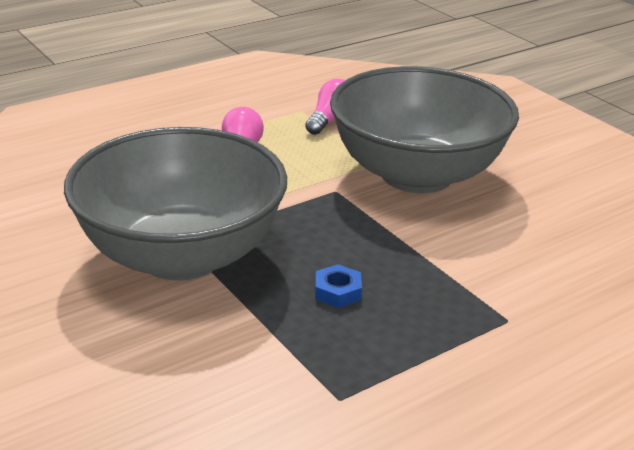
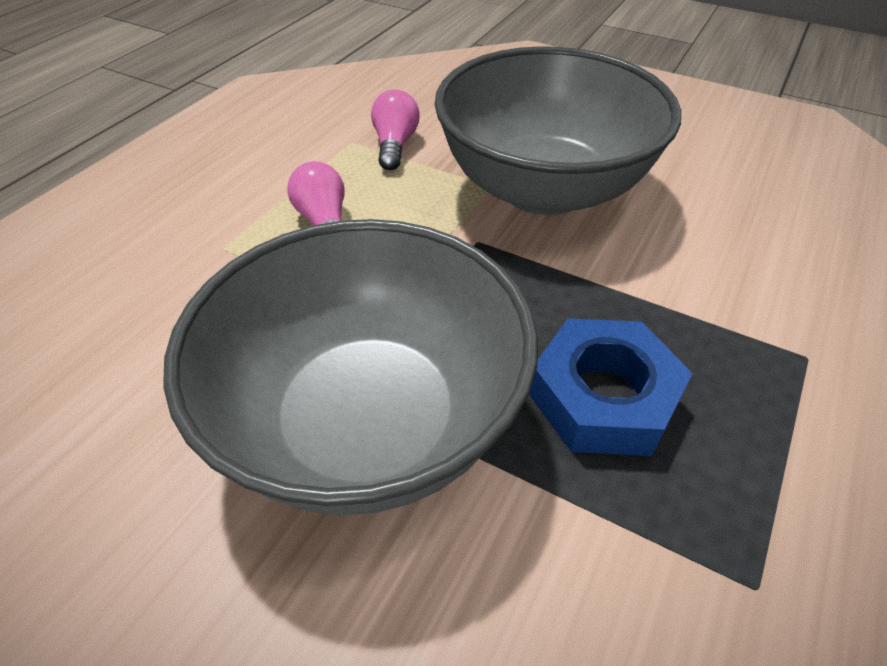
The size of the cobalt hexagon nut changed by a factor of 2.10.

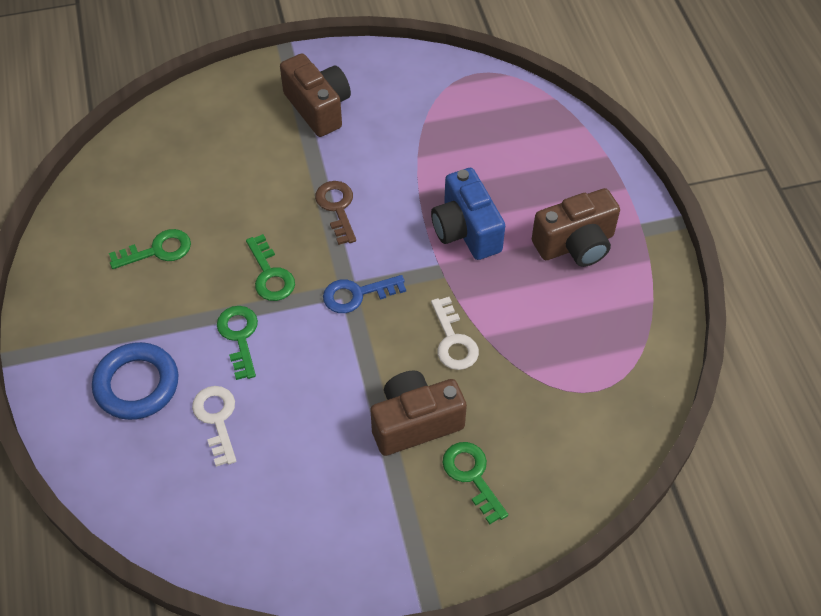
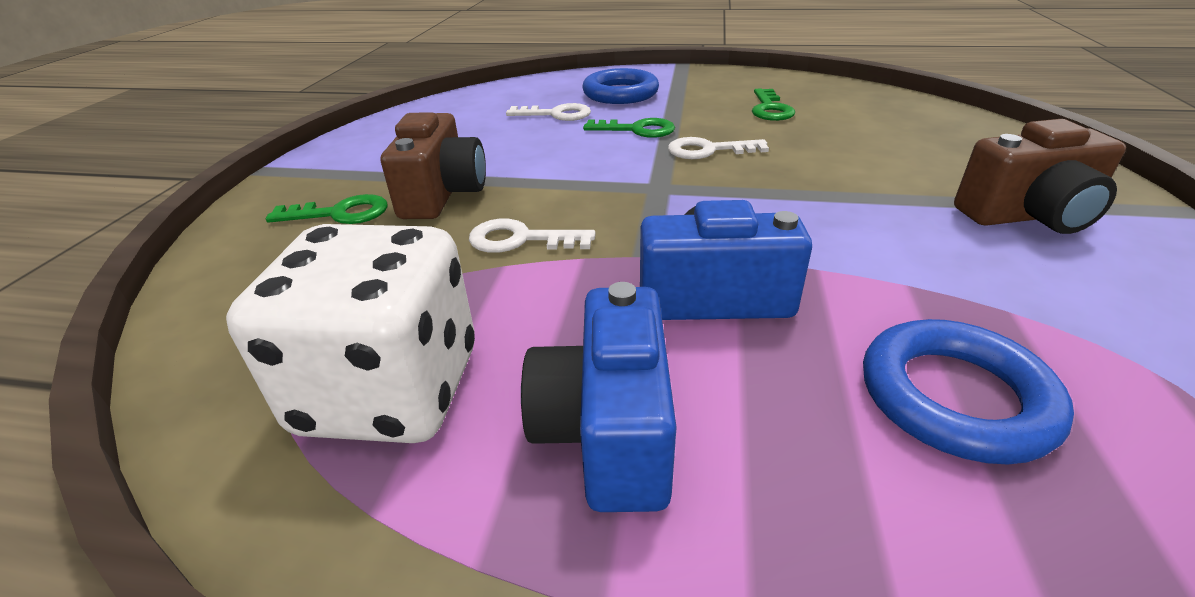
What was the leaf-green latchkey (no. 3 from left) turned into the white latchkey (no. 3 from left).
The second view lost the dark brown latchkey.
The second view lost the cobalt latchkey.
What was the dark brown camera (no. 3 from left) turned into the cobalt camera (no. 1 from left).
The second view gained the white die.
The second view gained the cobalt hoop (no. 2 from left).

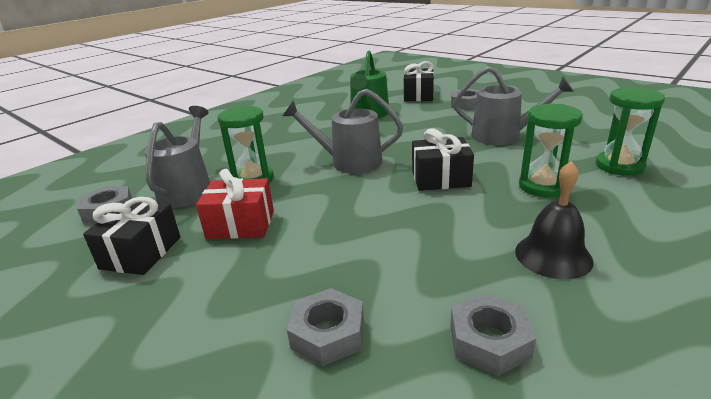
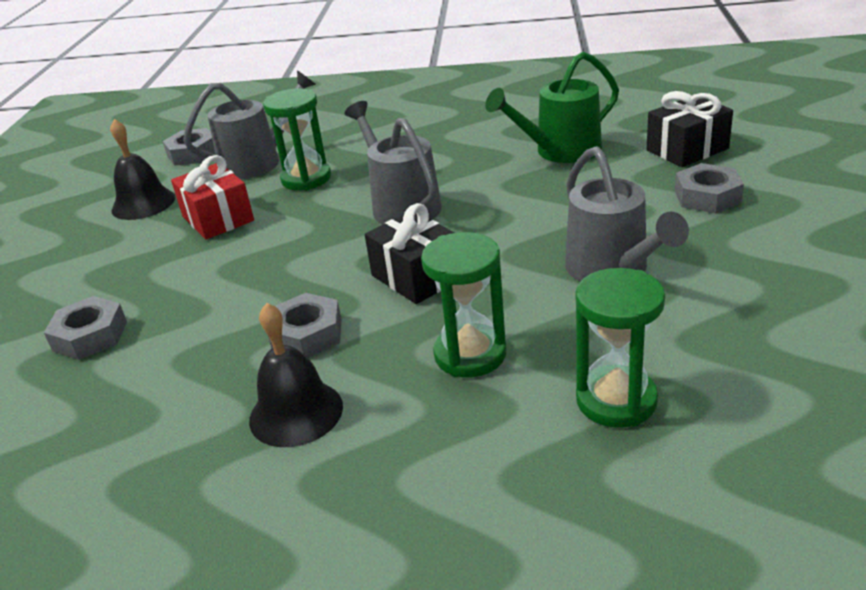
Where the ebony wrapped gift (no. 1 from left) stood, the ebony bell (no. 1 from left) came to stand.
The grey hexagon nut (no. 4 from left in the first image) ended up elsewhere.

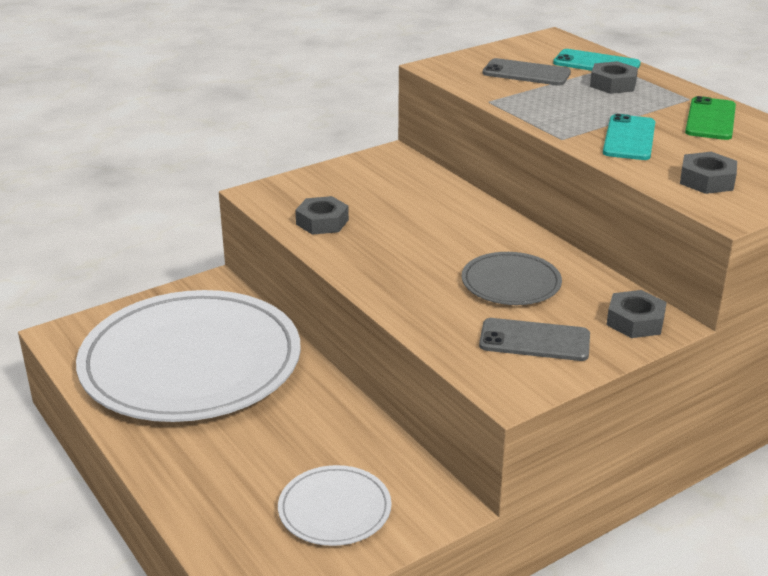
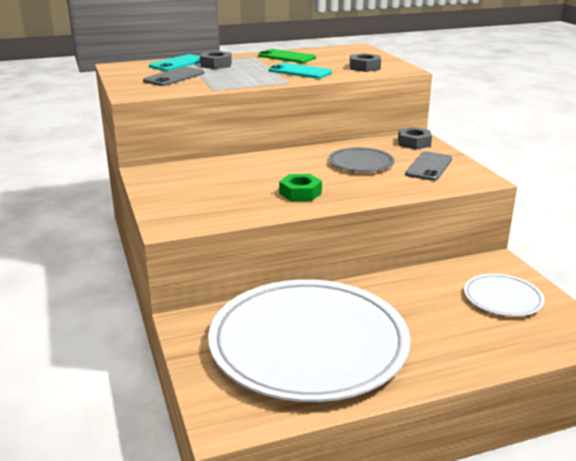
The second view lost the grey hexagon nut (no. 1 from left).
The second view gained the leaf-green hexagon nut.

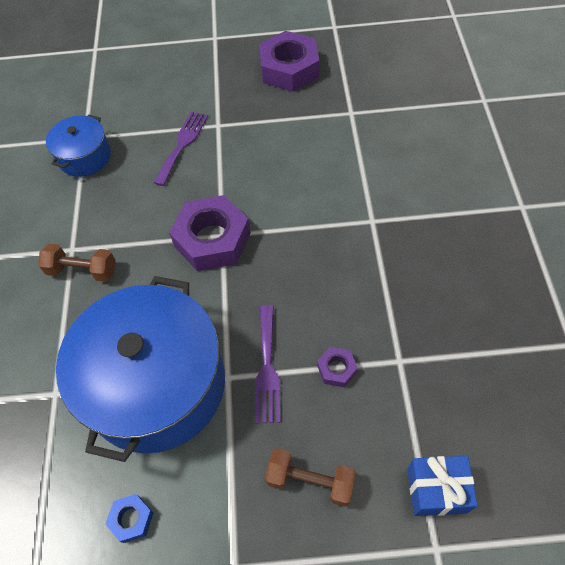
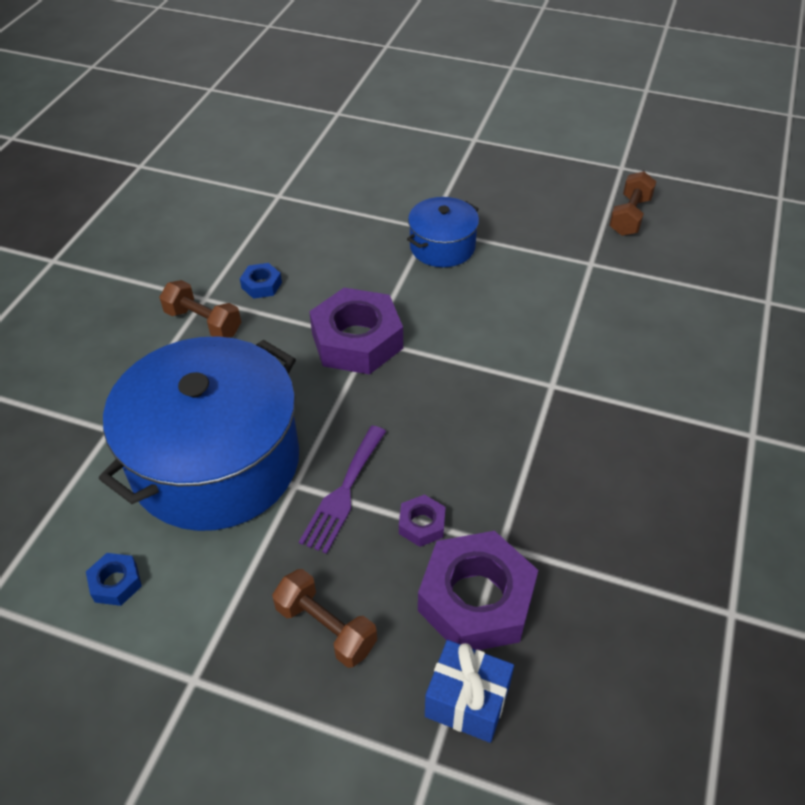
The cobalt stockpot (no. 1 from left in the first image) ended up elsewhere.
The second view lost the royal purple fork (no. 1 from left).
The royal purple hexagon nut (no. 2 from left in the first image) ended up elsewhere.
The second view gained the cobalt hexagon nut (no. 2 from left).
The second view gained the dark brown dumbbell (no. 3 from left).

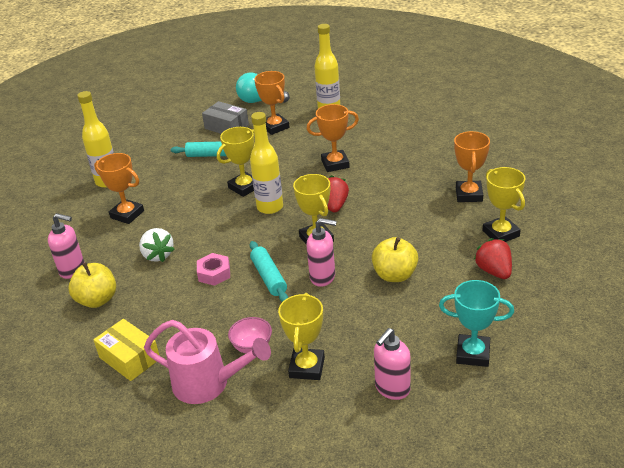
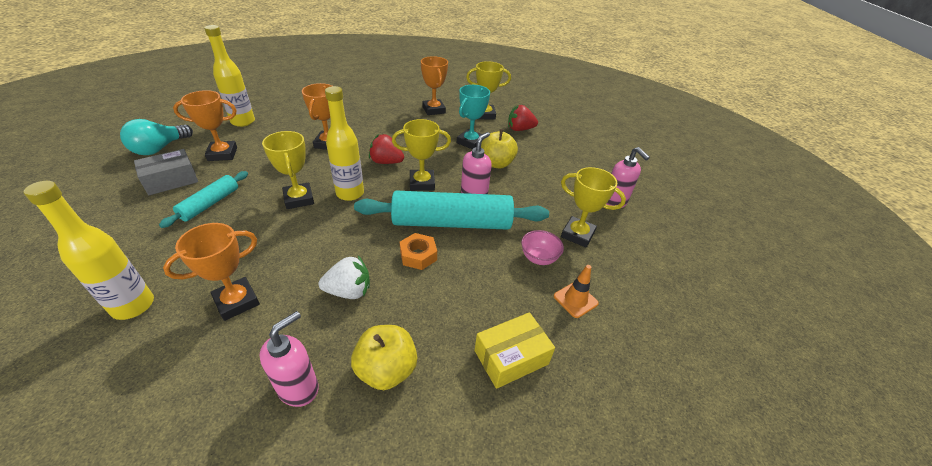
Where the rose-pink watering pot stood, the orange-coloured safety cone came to stand.
What was the rose-pink hexagon nut turned into the orange-coloured hexagon nut.
The size of the teal dough roller (no. 2 from left) changed by a factor of 1.92.
The teal award cup ended up elsewhere.
The orange-coloured award cup (no. 4 from left) ended up facing another way, 45 degrees clockwise from before.

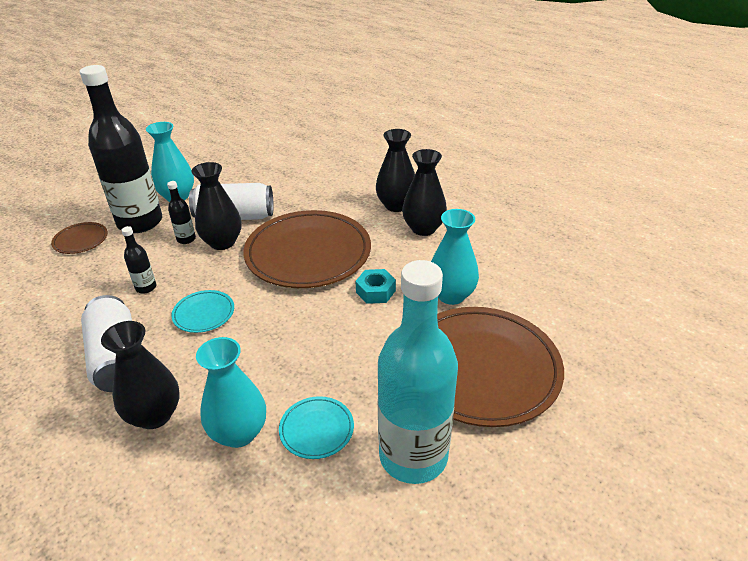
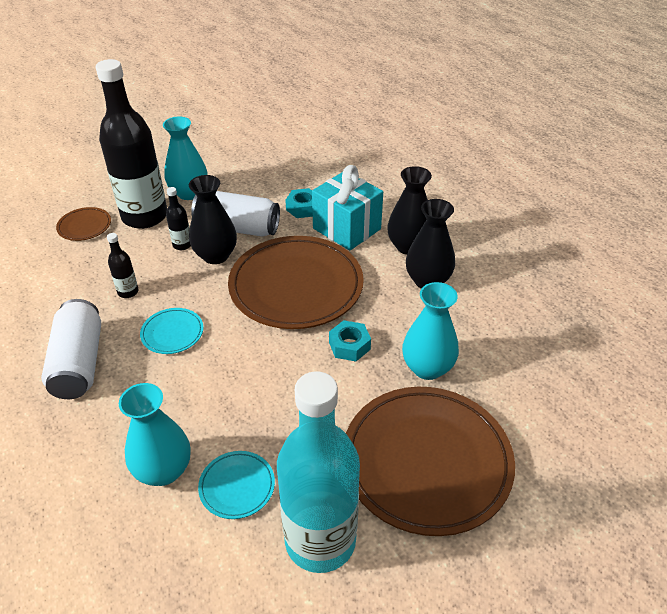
The second view lost the ebony tall vase (no. 1 from left).
The second view gained the teal hexagon nut (no. 1 from left).
The second view gained the teal wrapped gift.

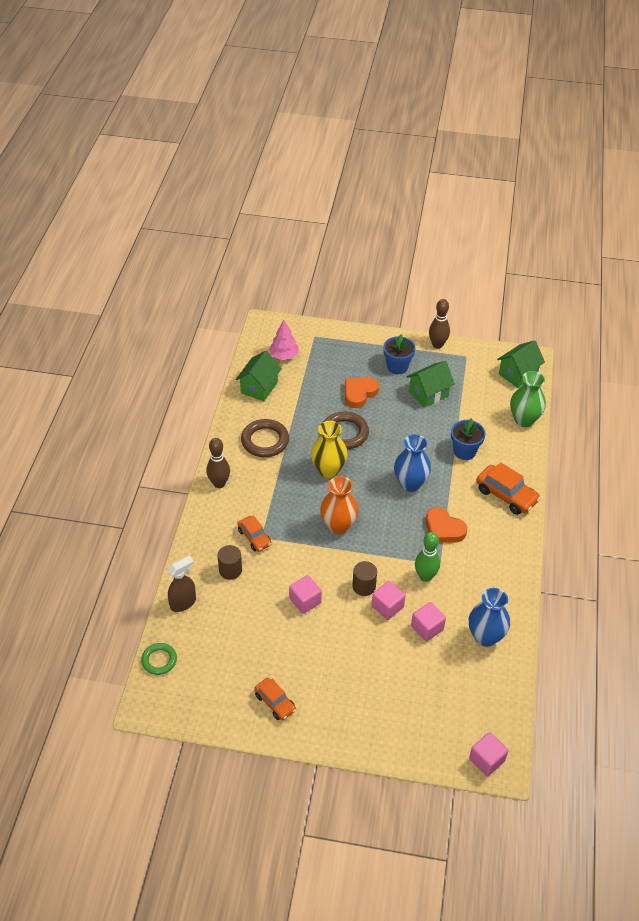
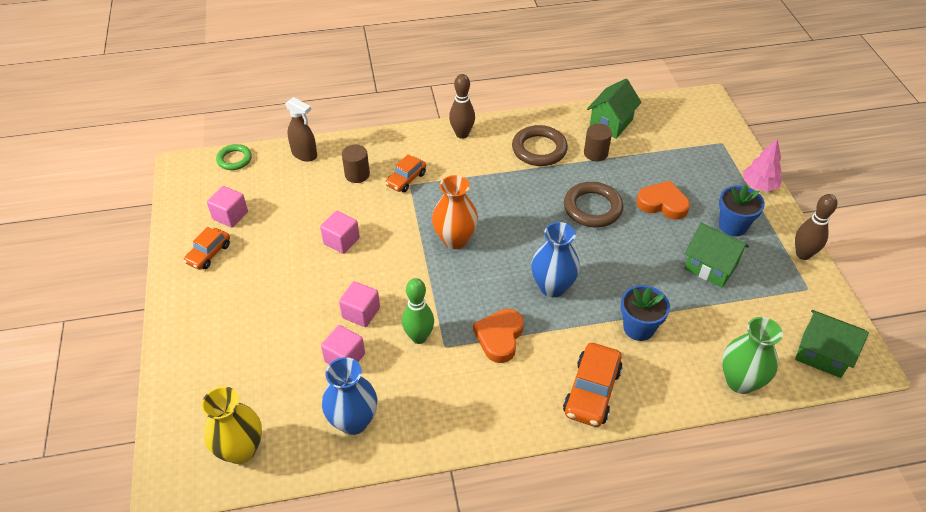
The leaf-green house (no. 1 from left) ended up facing another way, 60 degrees counterclockwise from before.
The rose-pink tree ended up elsewhere.
The golden tall vase ended up elsewhere.
The dark brown cylinder (no. 2 from left) ended up elsewhere.
The rose-pink solid cube (no. 4 from left in the first image) ended up elsewhere.

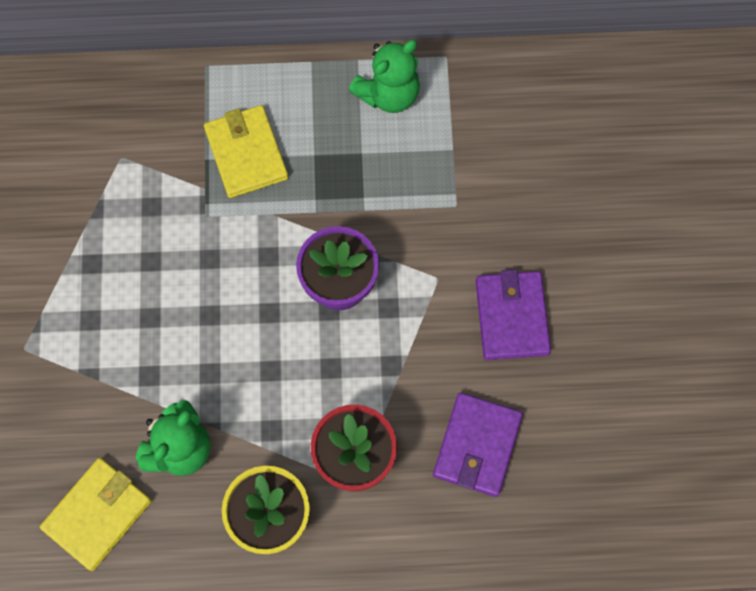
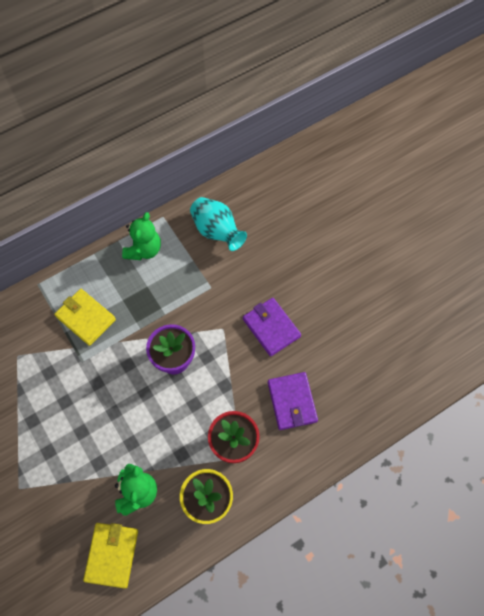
The second view gained the teal tall vase.

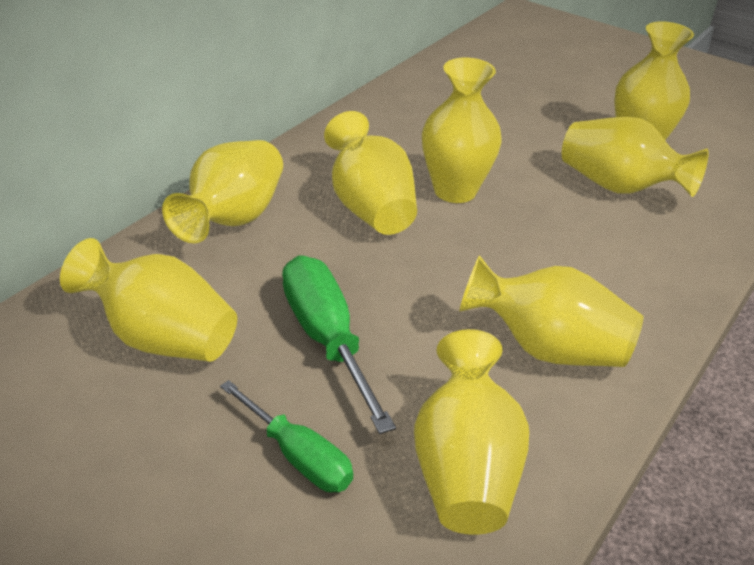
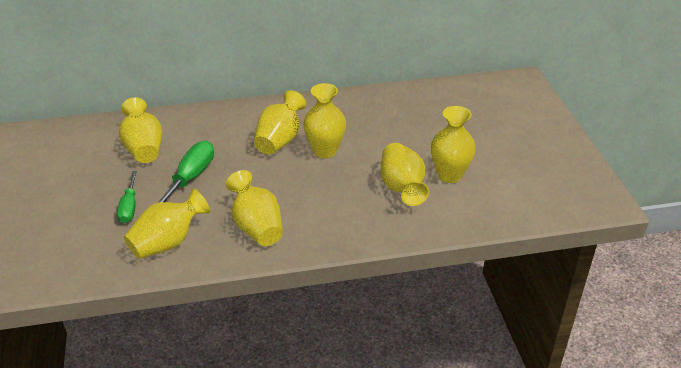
The second view lost the golden tall vase (no. 2 from left).

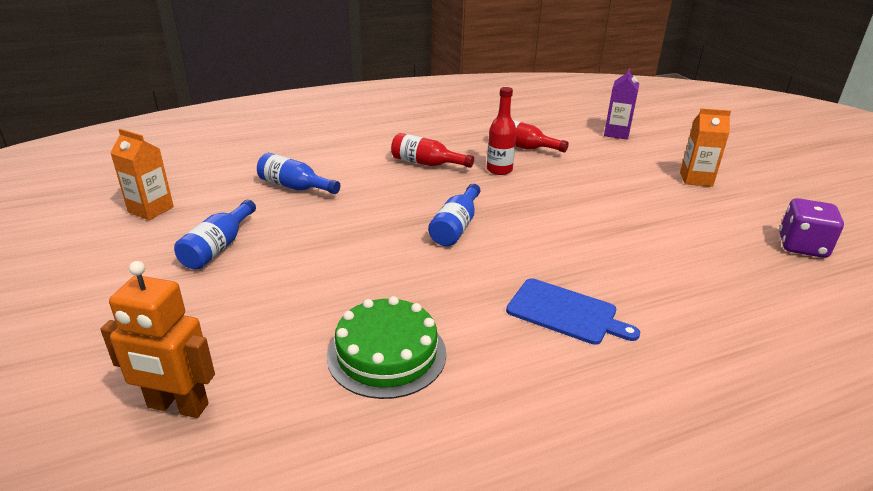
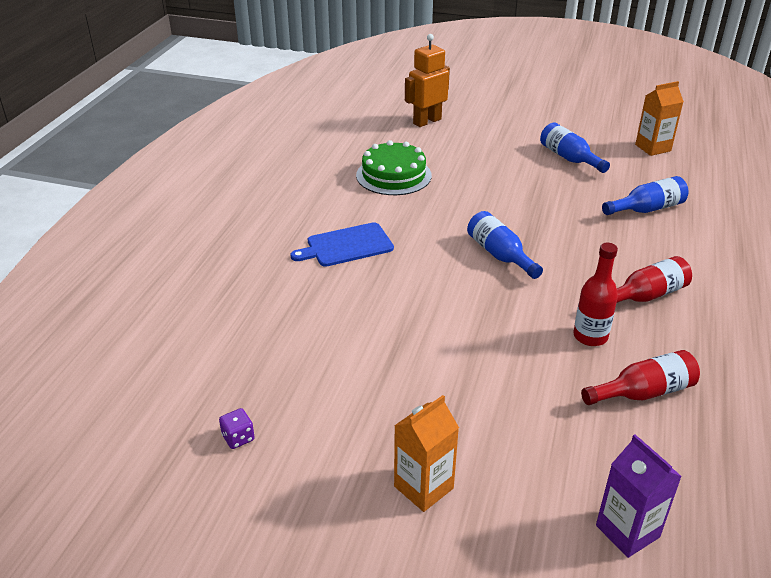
The size of the royal purple die changed by a factor of 0.50.

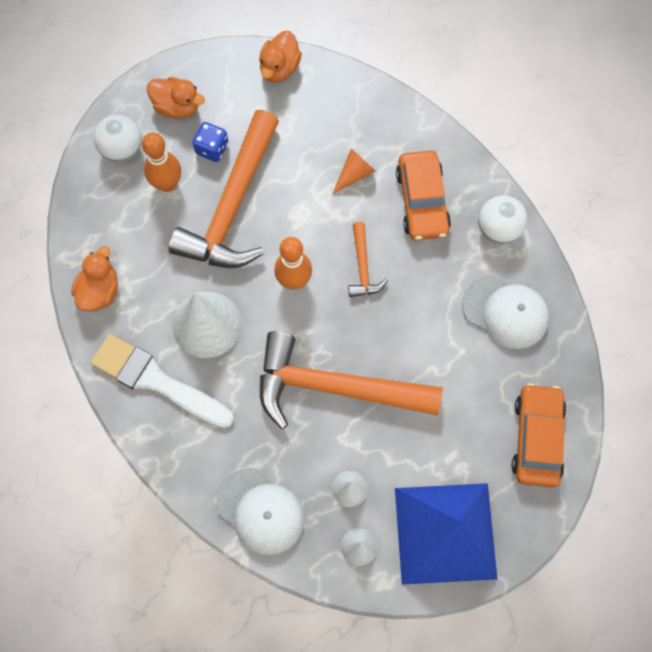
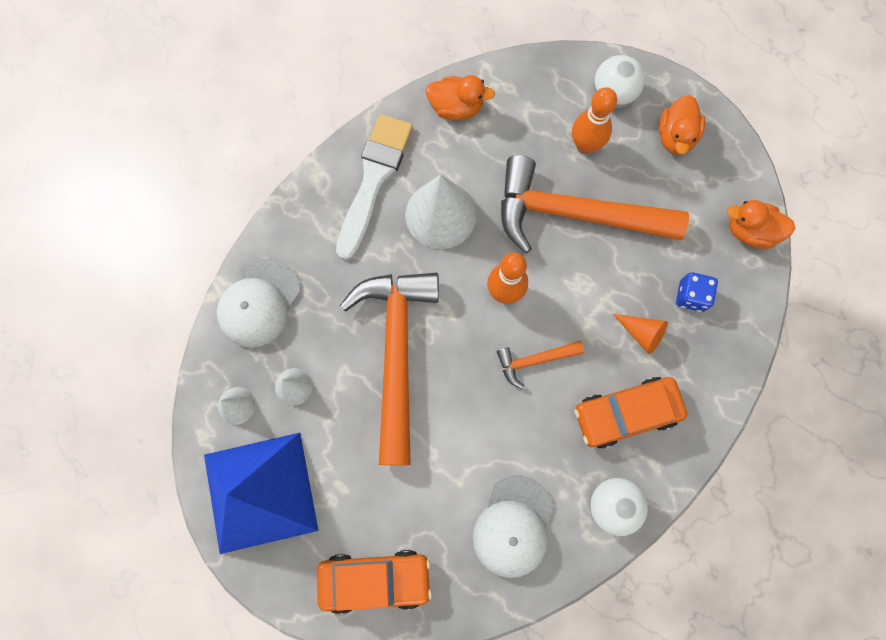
The cobalt die ended up elsewhere.

